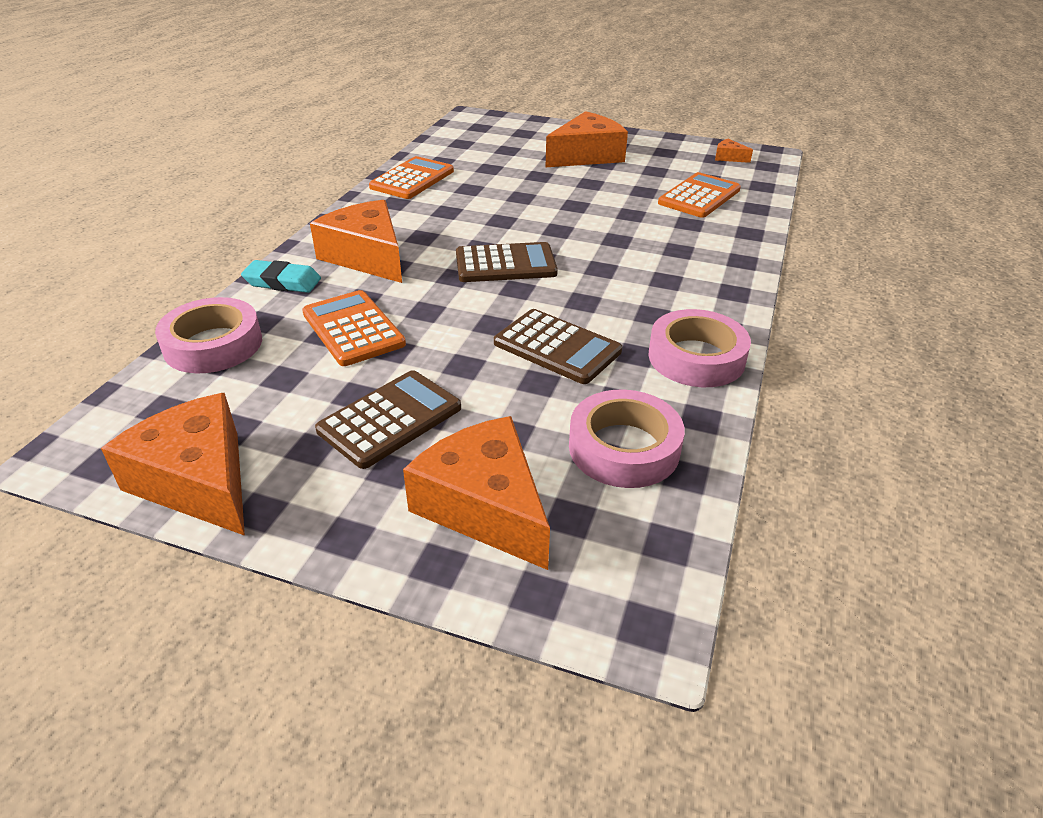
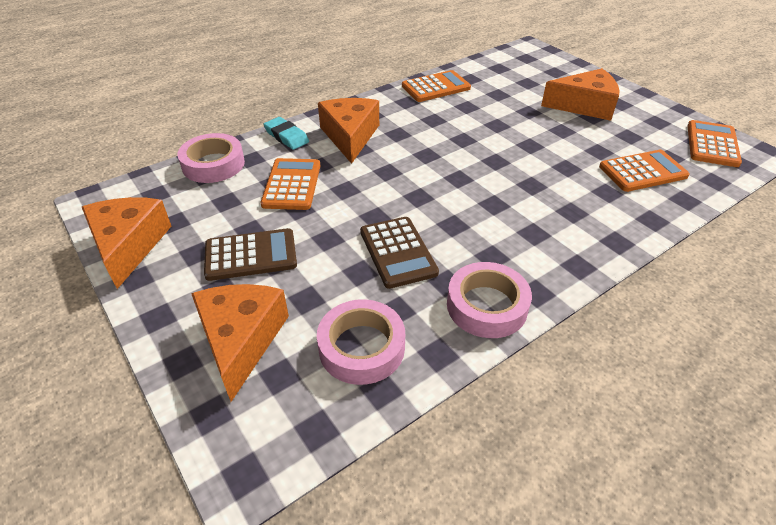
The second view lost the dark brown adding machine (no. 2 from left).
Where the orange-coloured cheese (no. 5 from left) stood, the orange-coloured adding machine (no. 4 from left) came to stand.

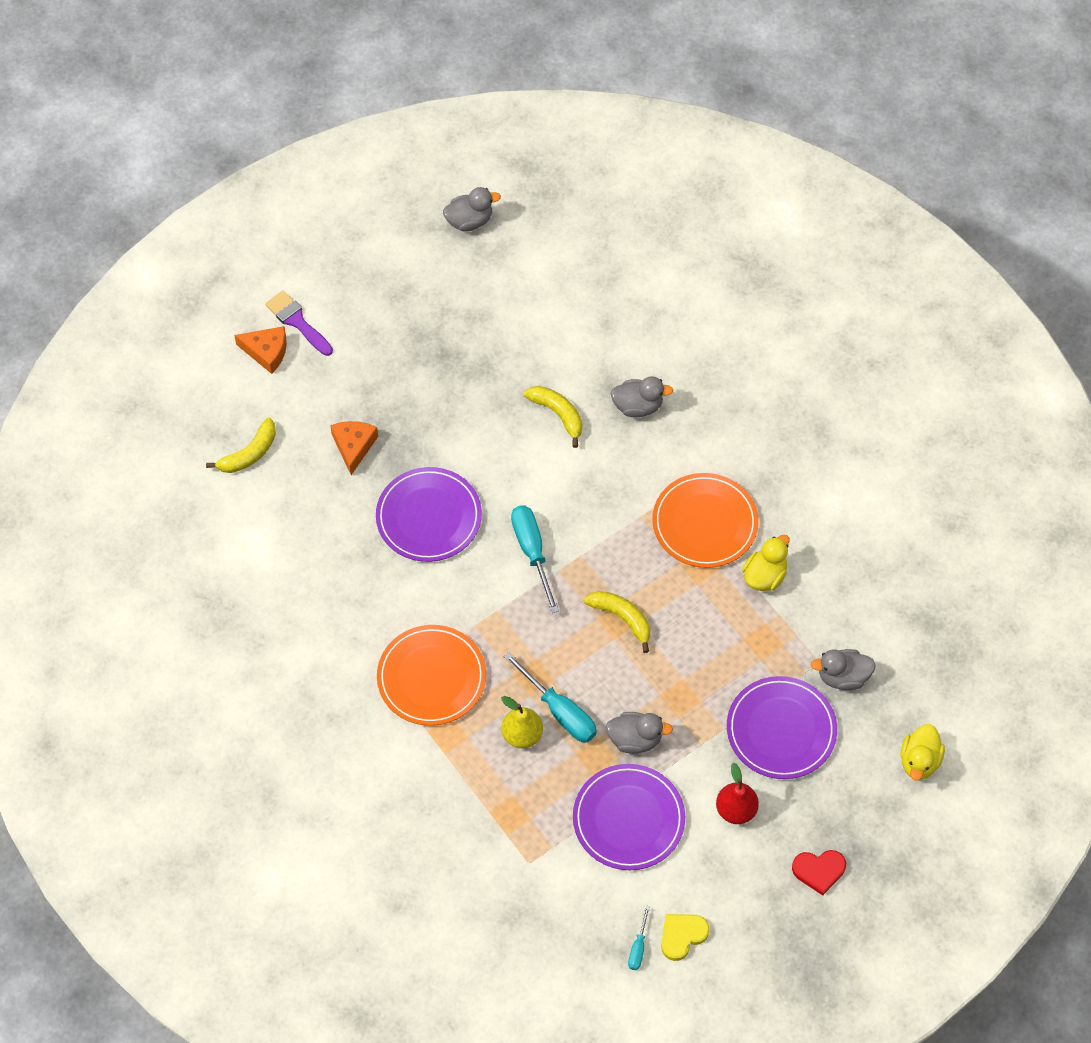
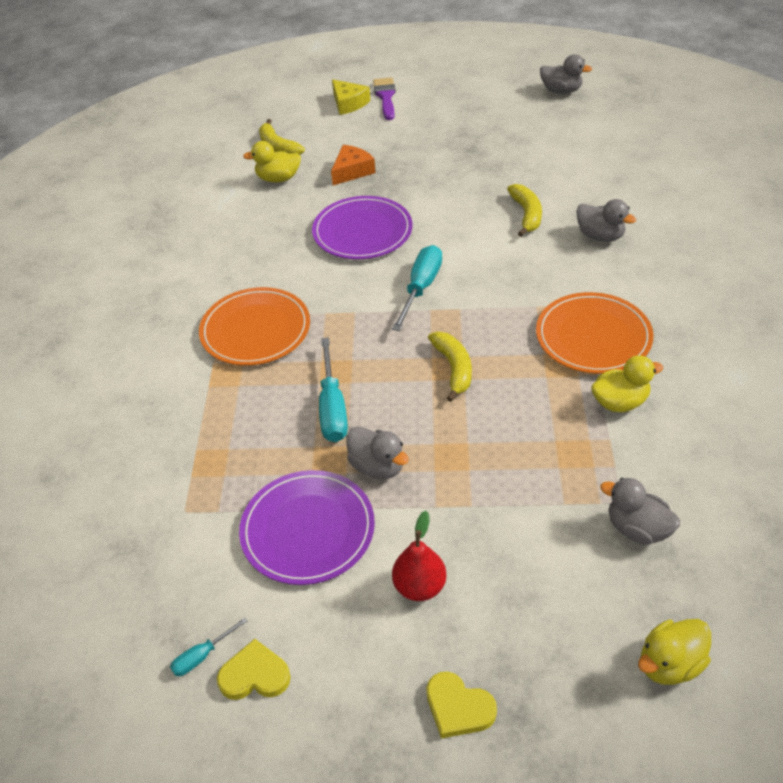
The golden toy banana (no. 1 from left) ended up facing another way, 60 degrees clockwise from before.
What was the orange-coloured cheese (no. 1 from left) turned into the golden cheese.
The second view lost the golden toy pear.
The second view lost the royal purple plate (no. 3 from left).
What was the crimson love heart turned into the golden love heart (no. 2 from left).
The second view gained the golden duck (no. 1 from left).

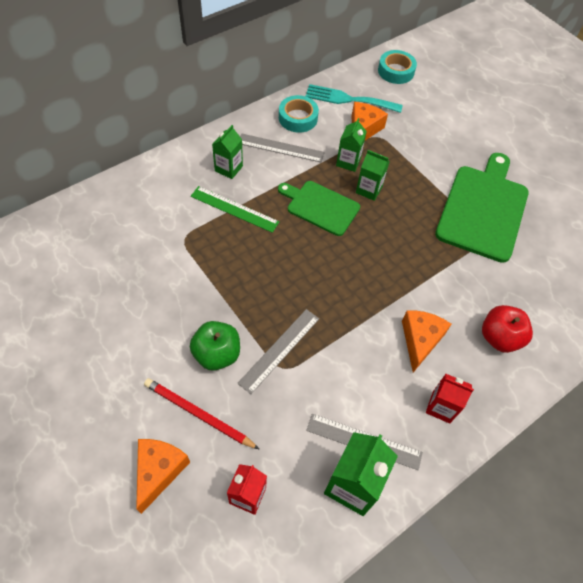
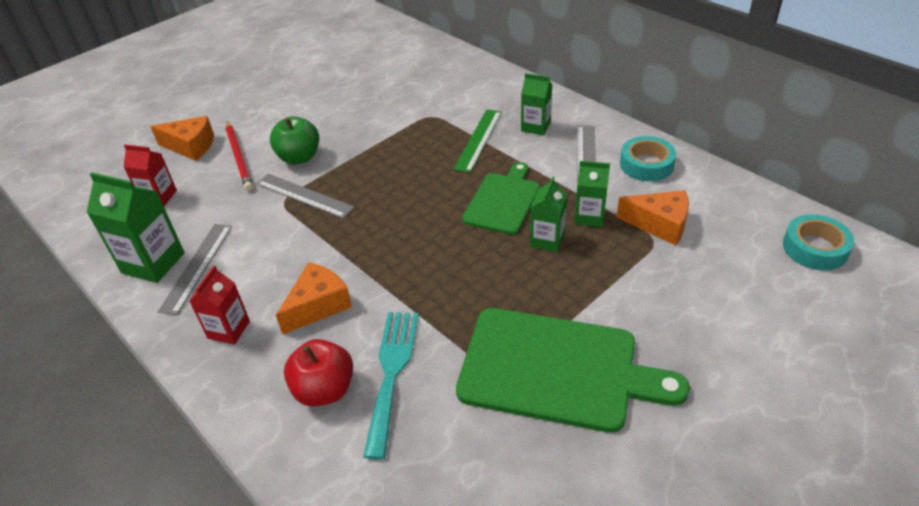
The crimson lead pencil ended up facing another way, 135 degrees clockwise from before.
The teal fork ended up elsewhere.
The orange-coloured cheese (no. 3 from left in the first image) ended up facing another way, 60 degrees counterclockwise from before.

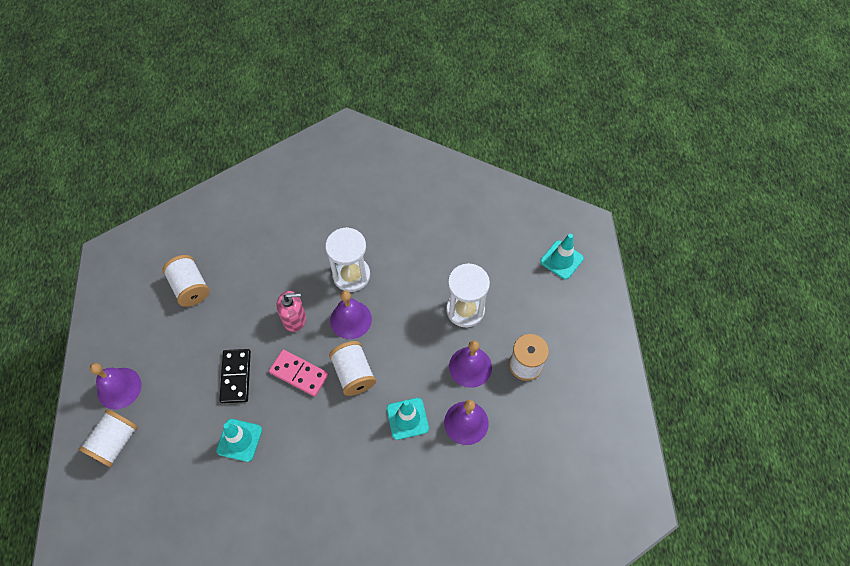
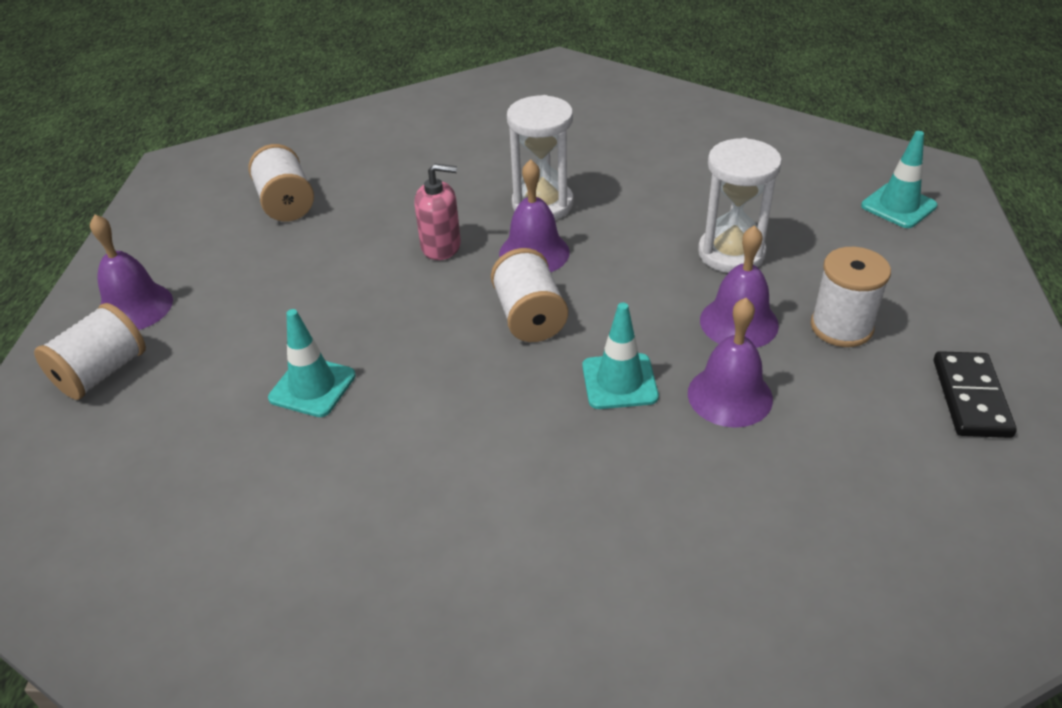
The ebony domino piece ended up elsewhere.
The second view lost the rose-pink domino piece.

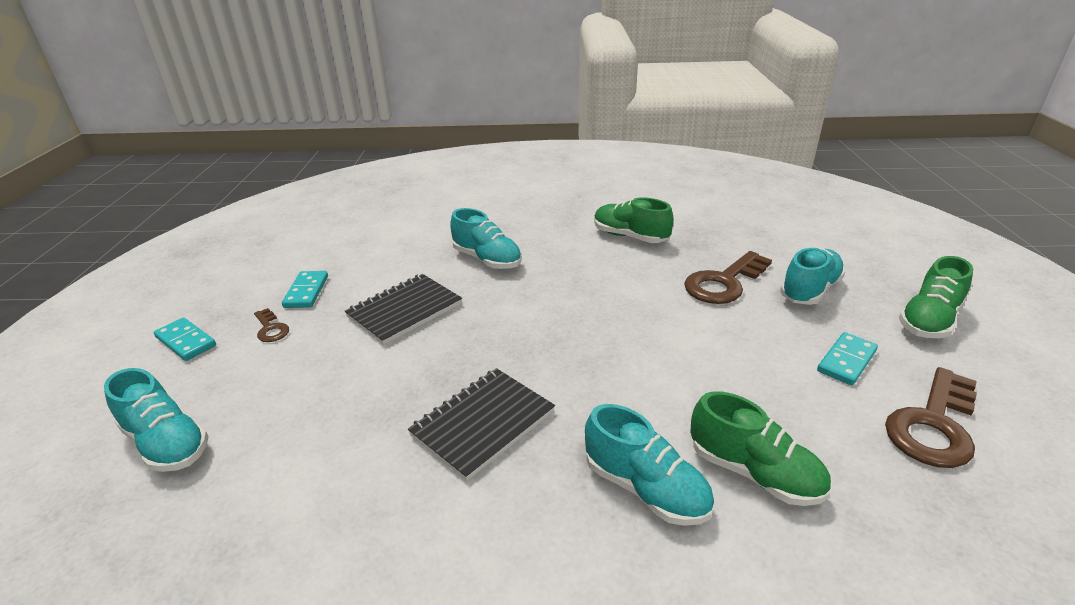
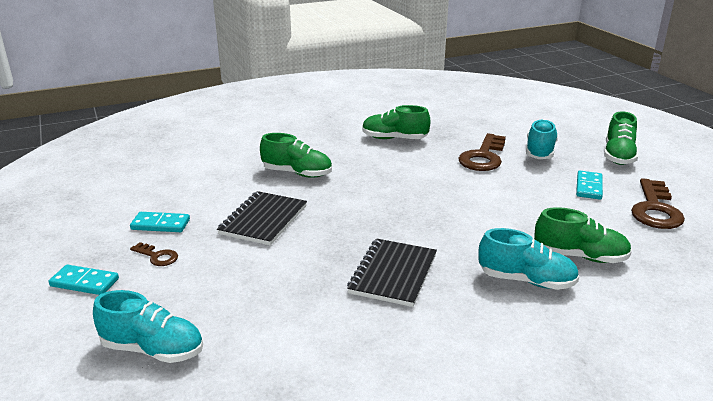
The teal domino piece (no. 2 from left) ended up facing another way, 60 degrees counterclockwise from before.
What was the teal sneaker (no. 2 from left) turned into the leaf-green sneaker (no. 1 from left).

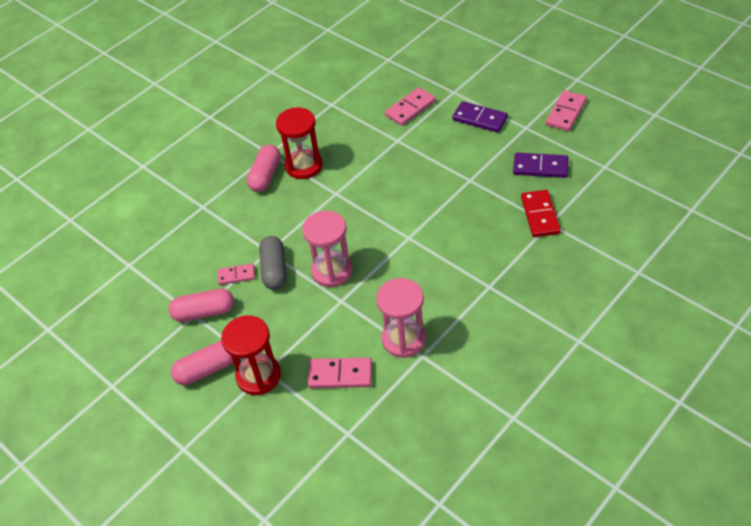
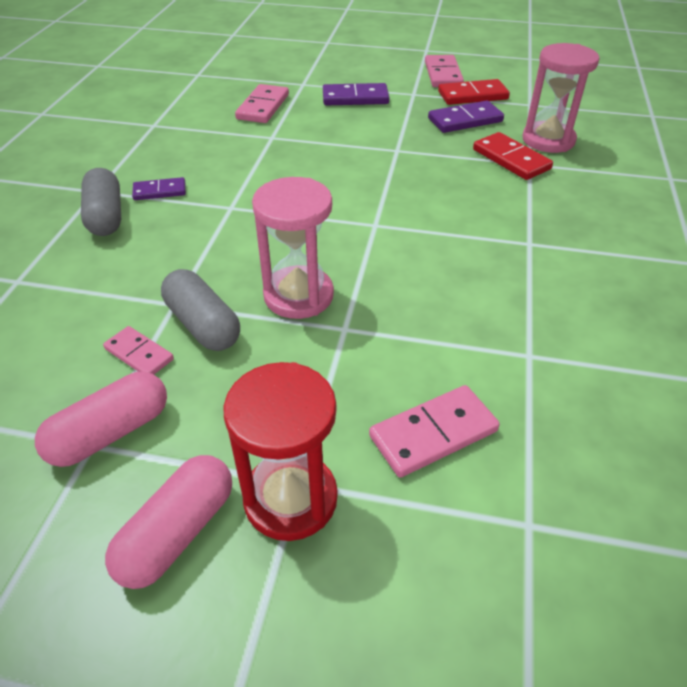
The rose-pink domino piece (no. 1 from left) ended up facing another way, 75 degrees clockwise from before.
What was the rose-pink pill shape (no. 3 from left) turned into the grey pill shape (no. 1 from left).
Where the crimson sand timer (no. 2 from left) stood, the royal purple domino piece (no. 1 from left) came to stand.
The rose-pink sand timer (no. 2 from left) ended up elsewhere.
The second view gained the crimson domino piece (no. 1 from left).

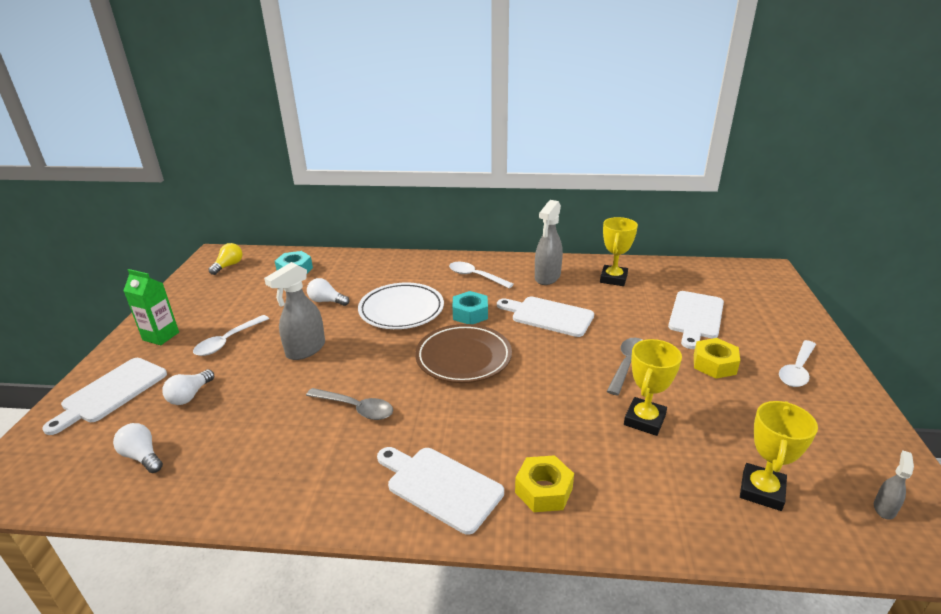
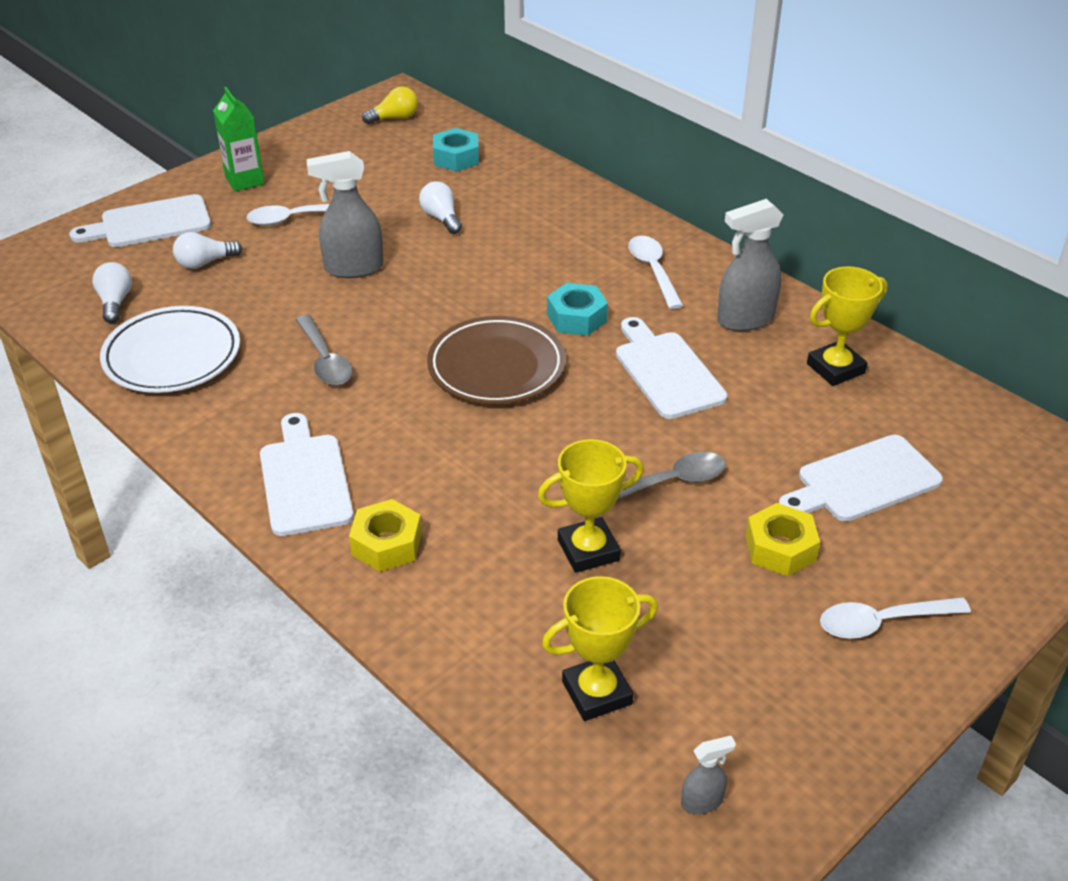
The white plate ended up elsewhere.

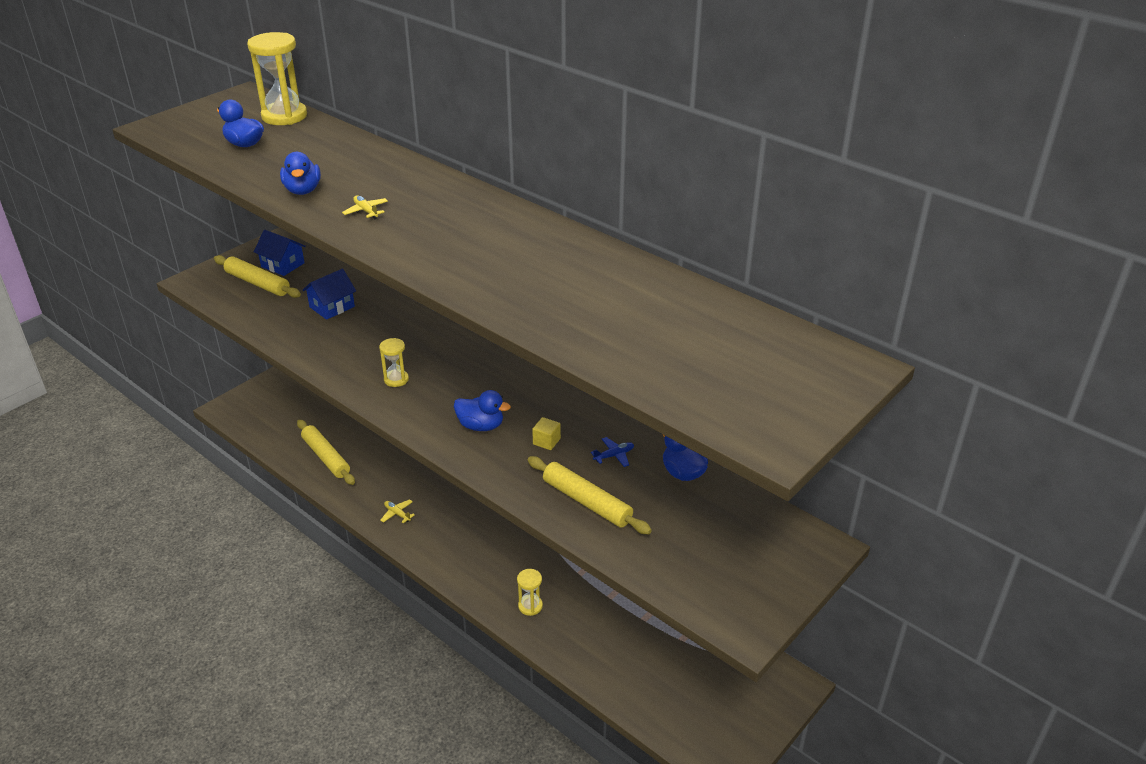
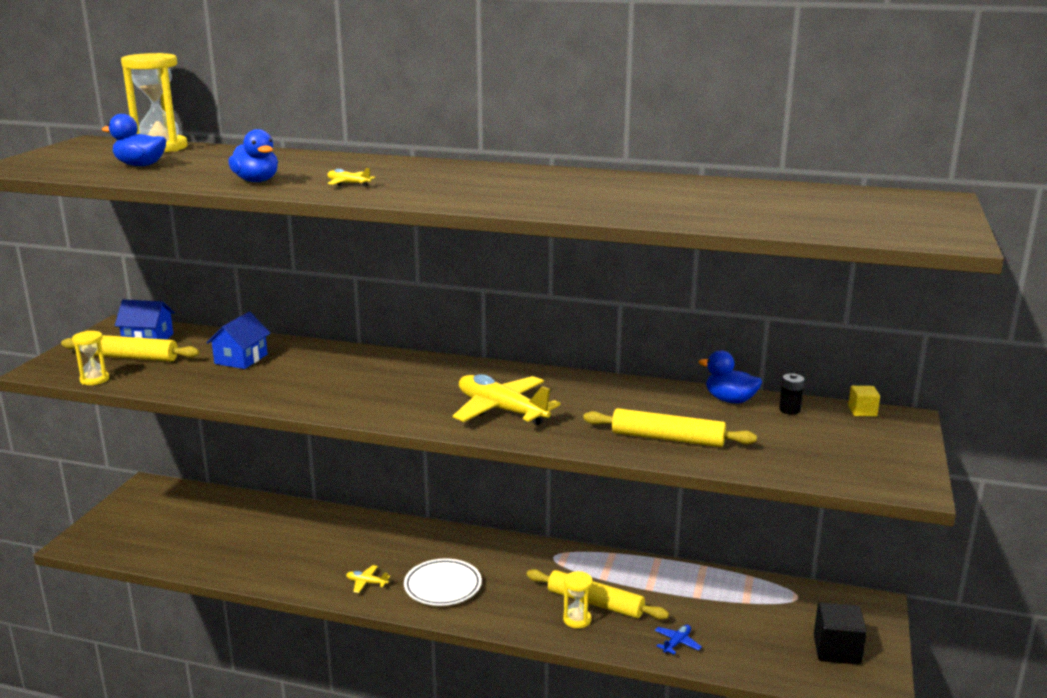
The golden dough roller (no. 2 from left) ended up elsewhere.
The golden sand timer (no. 2 from left in the first image) ended up elsewhere.
Where the cobalt duck (no. 3 from left) stood, the golden toy plane (no. 3 from left) came to stand.
The golden solid cube ended up elsewhere.
The cobalt toy plane ended up elsewhere.
The second view gained the white plate.
The second view gained the ebony battery.
The second view gained the ebony solid cube.

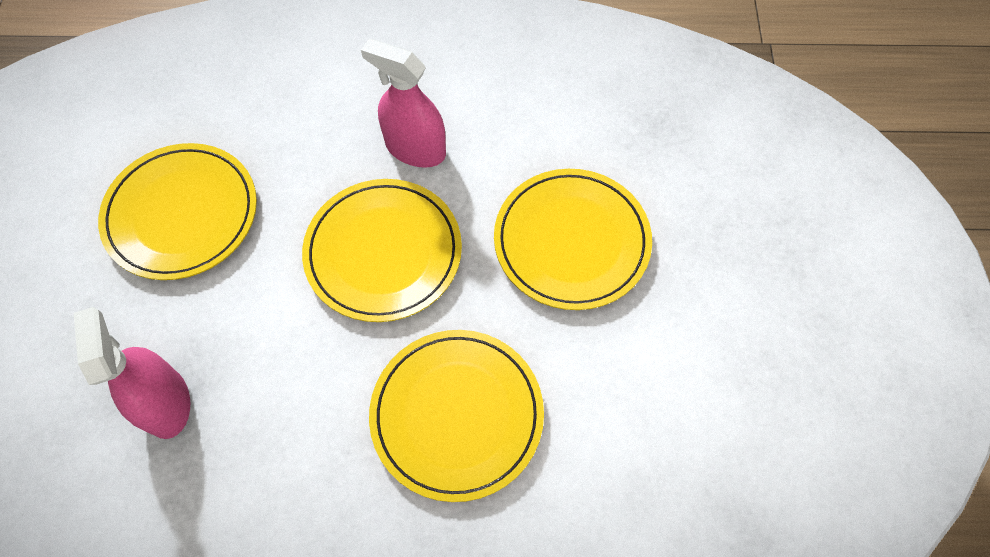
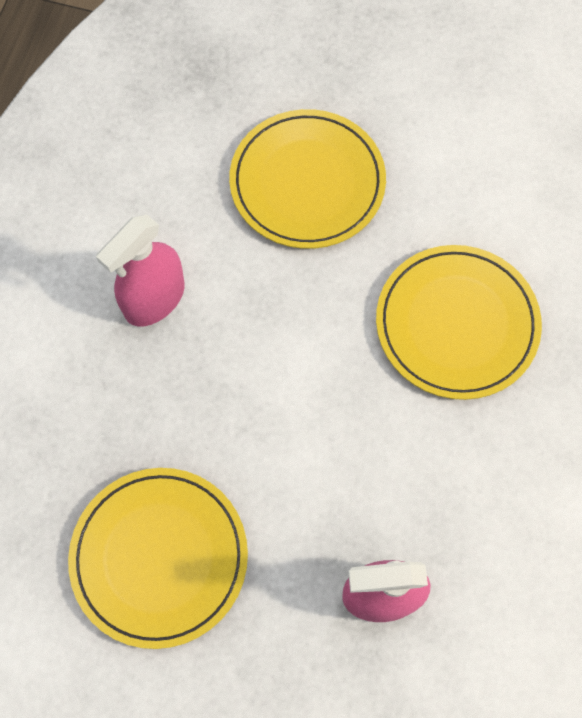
The second view lost the golden plate (no. 2 from left).

